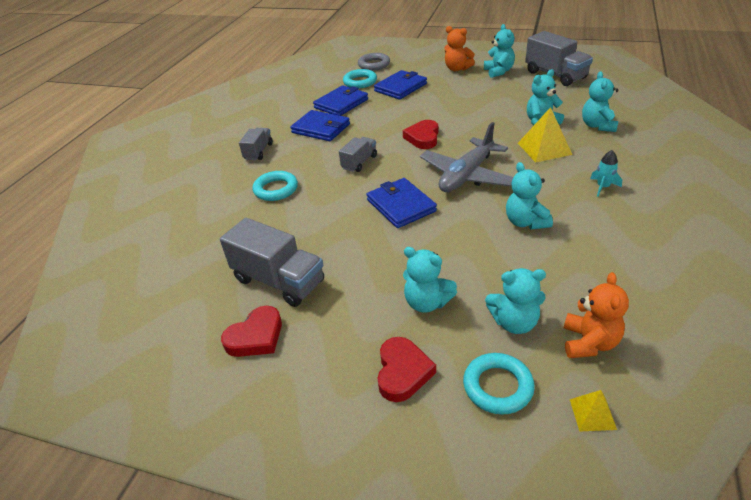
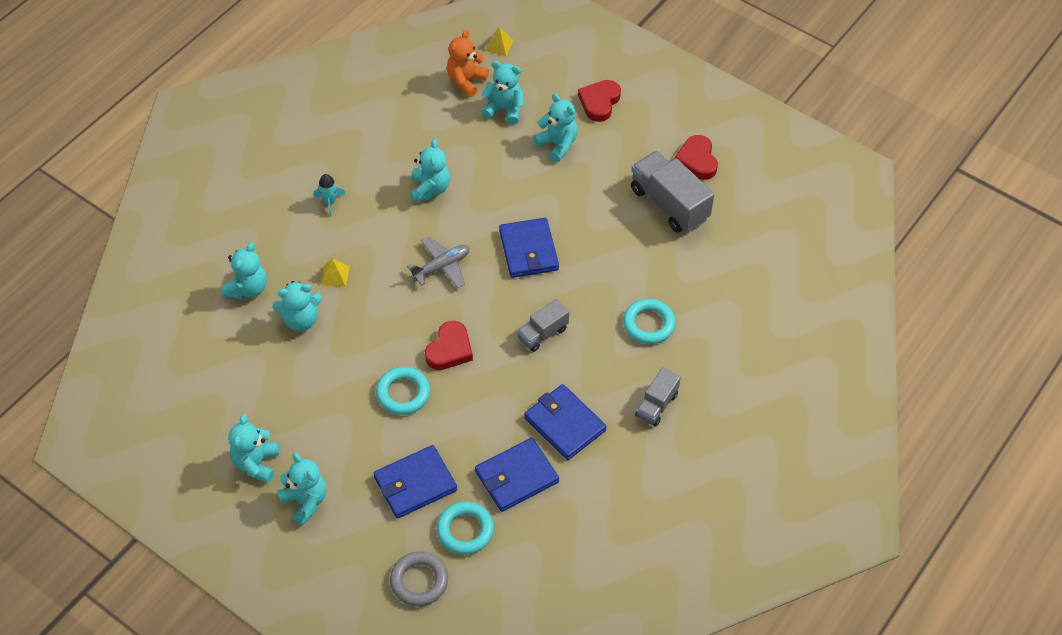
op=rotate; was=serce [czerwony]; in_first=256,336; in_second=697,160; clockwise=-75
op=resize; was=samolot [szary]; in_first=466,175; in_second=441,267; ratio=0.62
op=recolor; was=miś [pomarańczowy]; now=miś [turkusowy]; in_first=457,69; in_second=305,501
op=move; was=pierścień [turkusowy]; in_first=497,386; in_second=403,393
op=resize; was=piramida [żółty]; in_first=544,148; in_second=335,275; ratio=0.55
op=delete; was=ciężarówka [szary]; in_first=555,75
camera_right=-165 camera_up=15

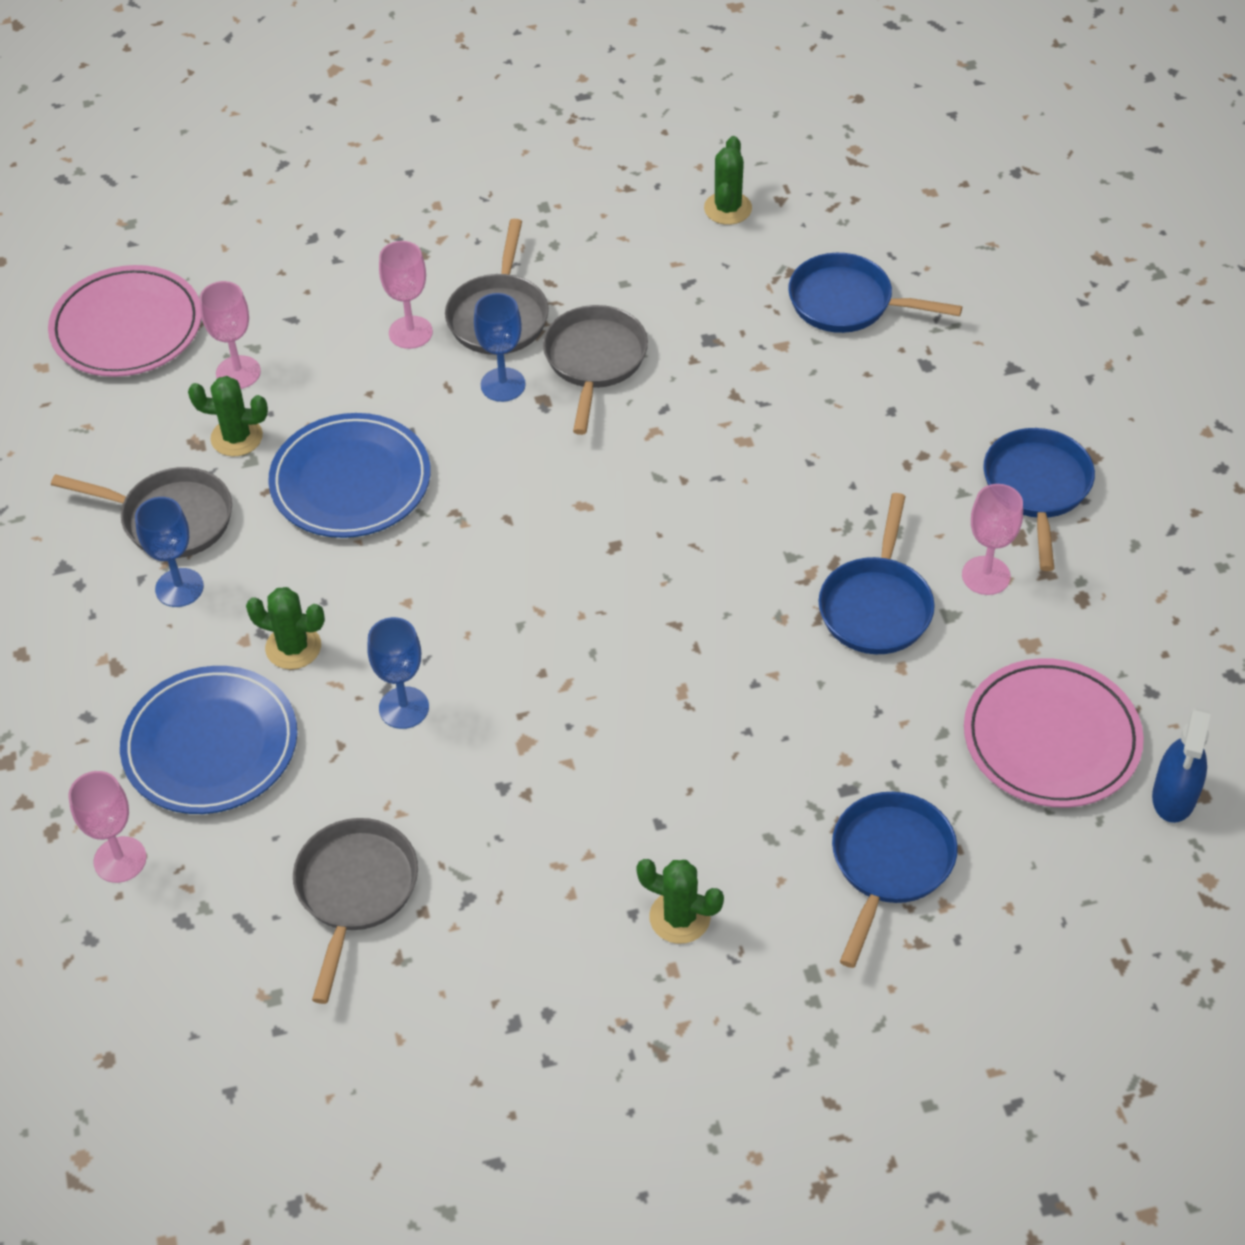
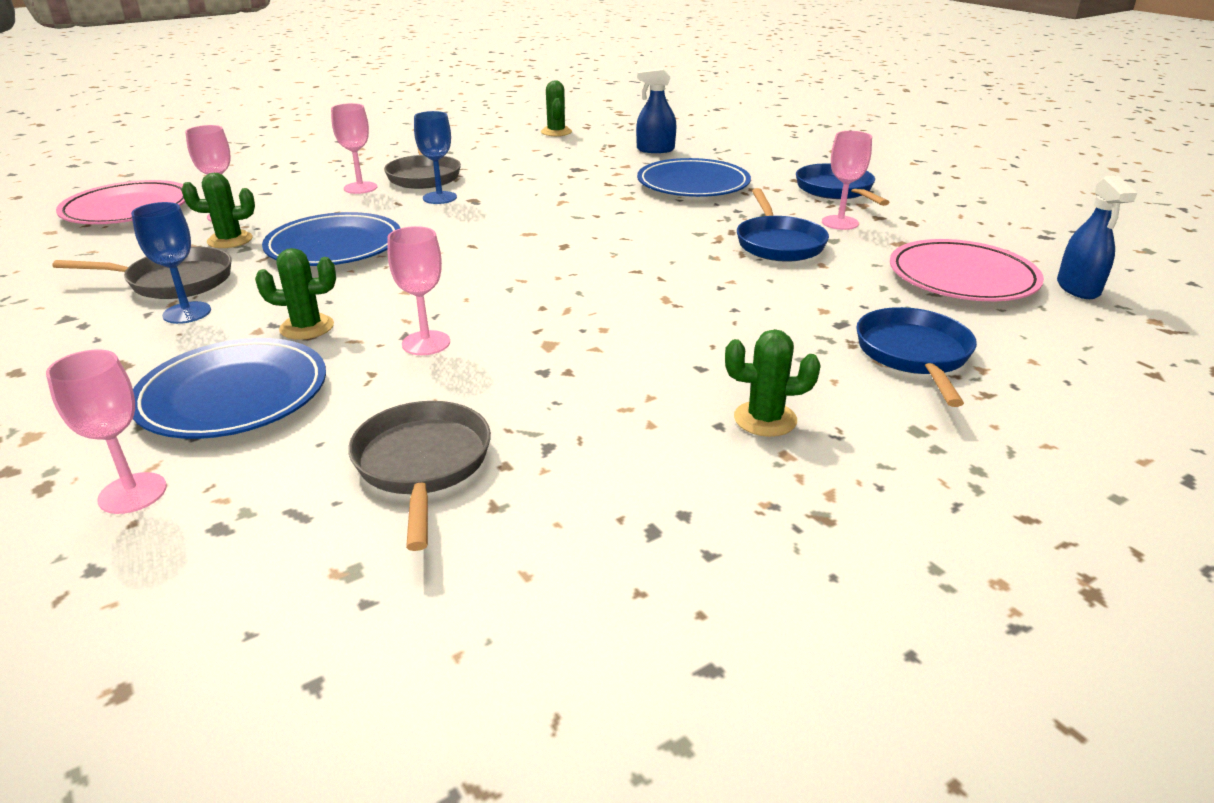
op=recolor; was=kielich [niebieski]; now=kielich [różowy]; in_first=404,708; in_second=426,343
op=delete; was=patelnia [szary]; in_first=594,361
op=replace; was=patelnia [niebieski]; now=spryskiwacz [niebieski]; in_first=847,303; in_second=655,150
op=insert; now=talerz [niebieski]; in_second=693,184
camera_right=-20 camera_up=-20

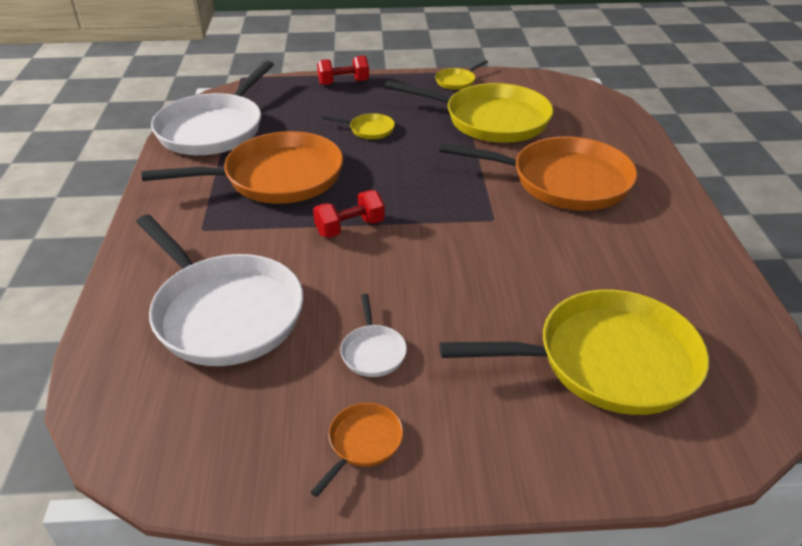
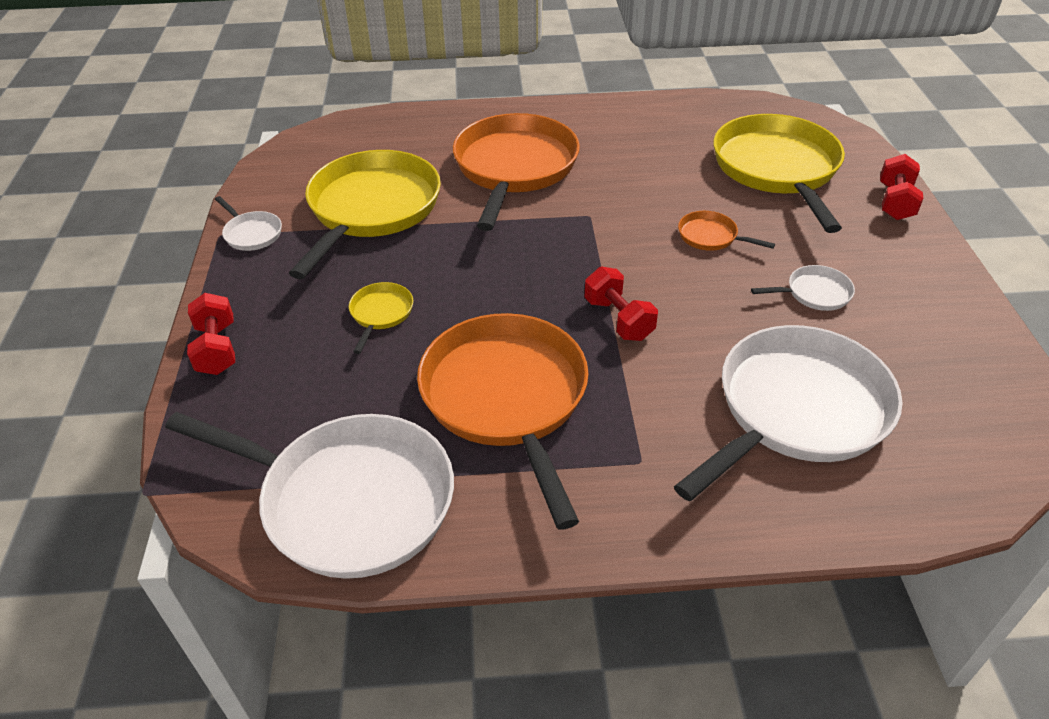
op=move; was=patelnia [pomarańczowy]; in_first=363,443; in_second=710,236
op=recolor; was=patelnia [żółty]; now=patelnia [biały]; in_first=457,81; in_second=251,233
op=insert; now=hantel [czerwony]; in_second=895,202
camera_right=-90 camera_up=5

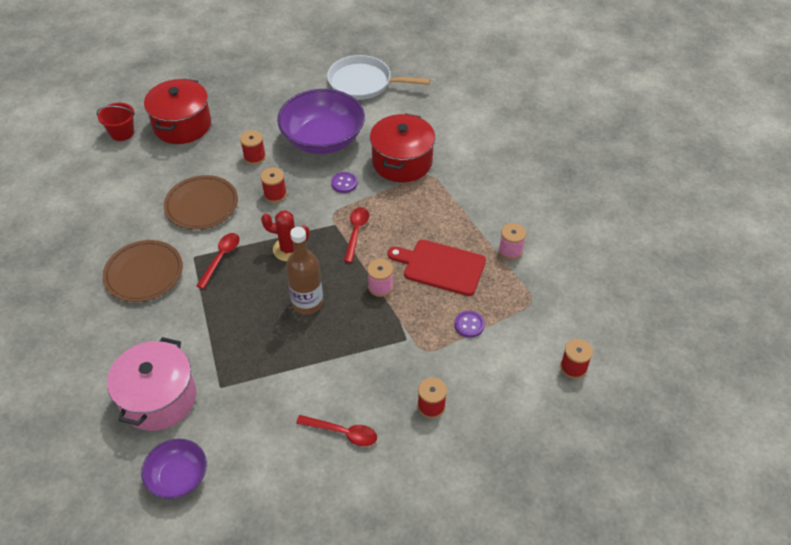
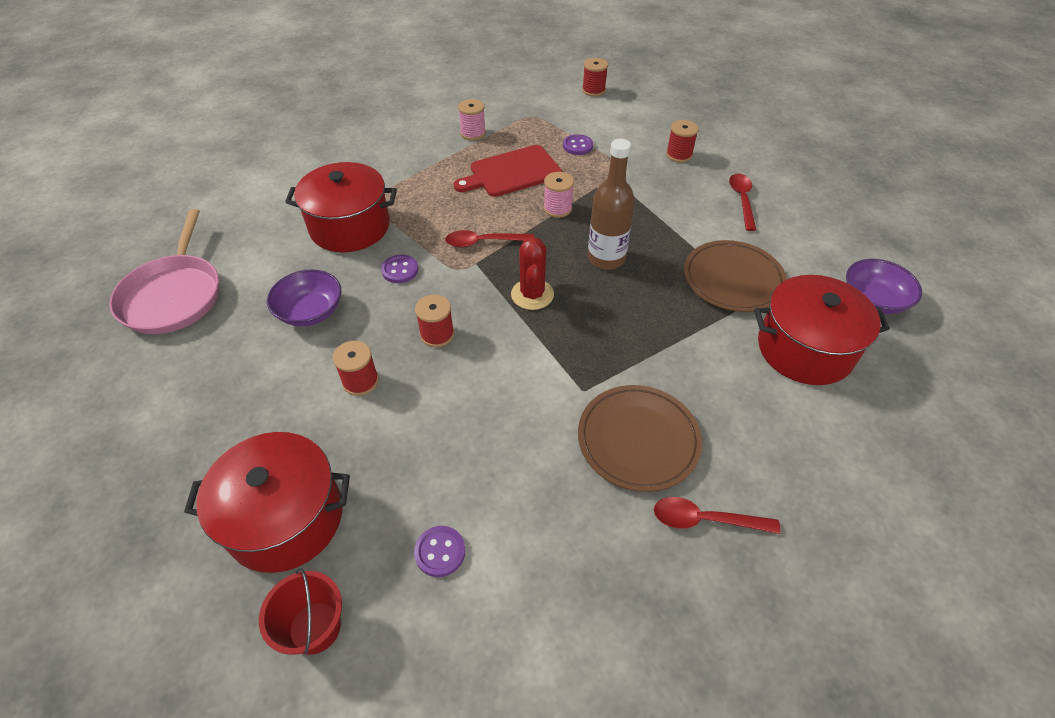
op=recolor; was=garnek [różowy]; now=garnek [czerwony]; in_first=159,398; in_second=805,349
op=move; was=talerz [brązowy]; in_first=201,205; in_second=733,279
op=move; was=łyżka [czerwony]; in_first=221,258; in_second=704,519
op=resize; was=miska [fioletowy]; in_first=323,139; in_second=310,311; ratio=0.54
op=recolor; was=patelnia [biały]; now=patelnia [różowy]; in_first=363,83; in_second=173,296
op=rotate; was=deska do krojenia [czerwony]; in_first=441,267; in_second=512,172; clockwise=60
op=insert; now=guzik [fioletowy]; in_second=440,552
camera_right=-105 camera_up=0

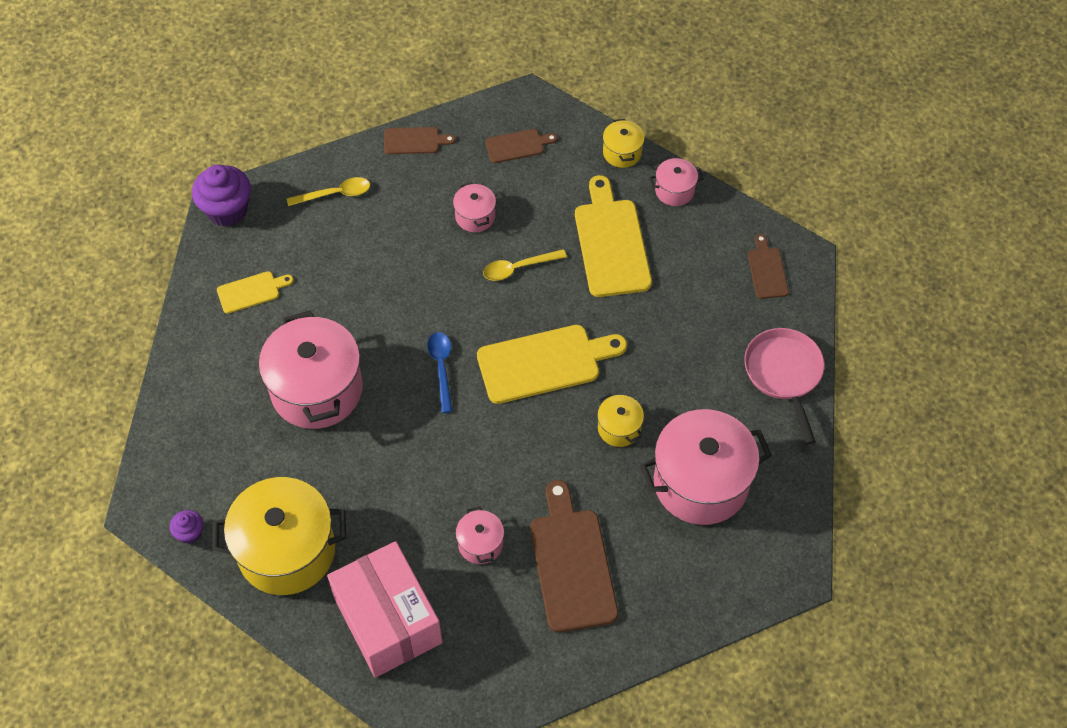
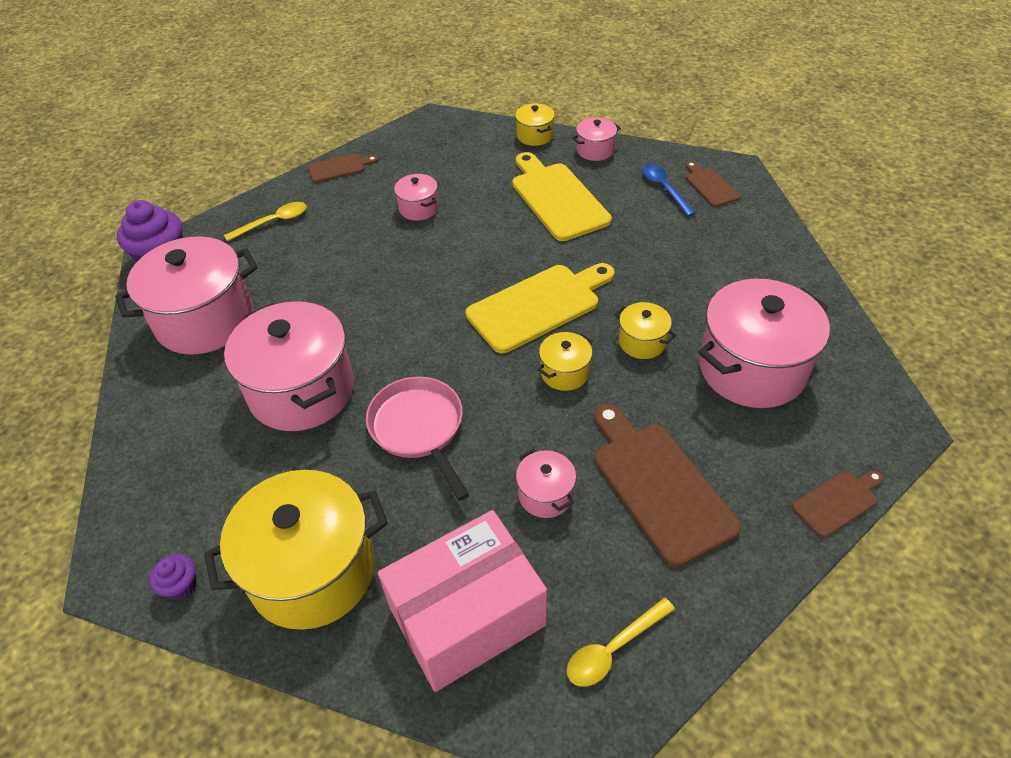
op=replace; was=deska do krojenia [żółty]; now=garnek [różowy]; in_first=251,291; in_second=205,320
op=rotate; was=pudełko [różowy]; in_first=388,620; in_second=467,616; clockwise=-75
op=move; was=łyżka [niebieski]; in_first=441,368; in_second=664,189
op=move; was=łyżka [żółty]; in_first=518,268; in_second=613,649
op=move; was=deska do krojenia [brązowy]; in_first=517,146; in_second=838,502
op=move; was=patelnia [różowy]; in_first=784,374; in_second=419,428
op=insert; now=garnek [żółty]; in_second=564,372
camera_right=-15 camera_up=-10

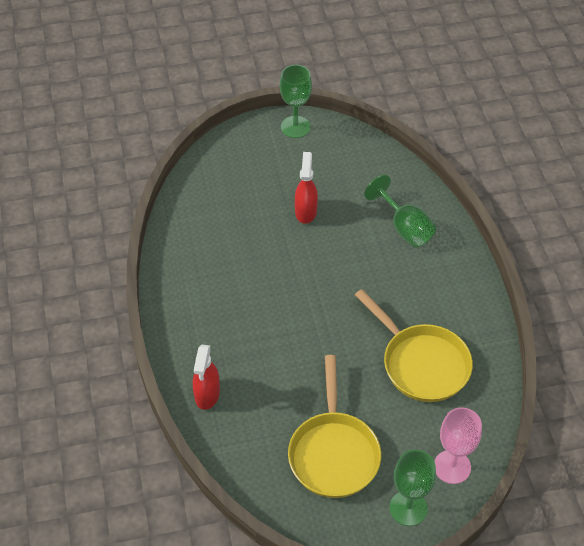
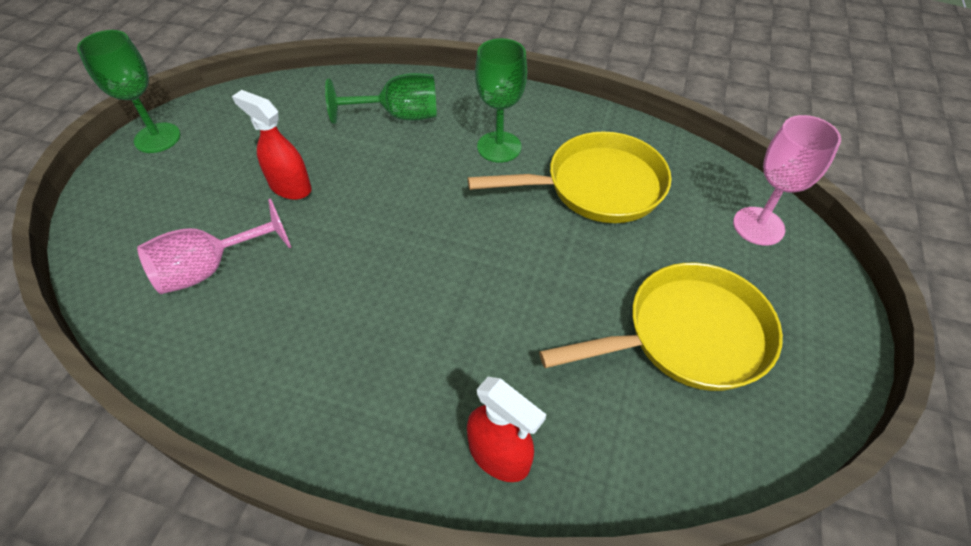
op=rotate; was=patelnia [żółty]; in_first=333,453; in_second=688,335; clockwise=-45
op=move; was=kielich [zielony]; in_first=408,508; in_second=499,147
op=insert; now=kielich [różowy]; in_second=210,269
camera_right=-60 camera_up=0

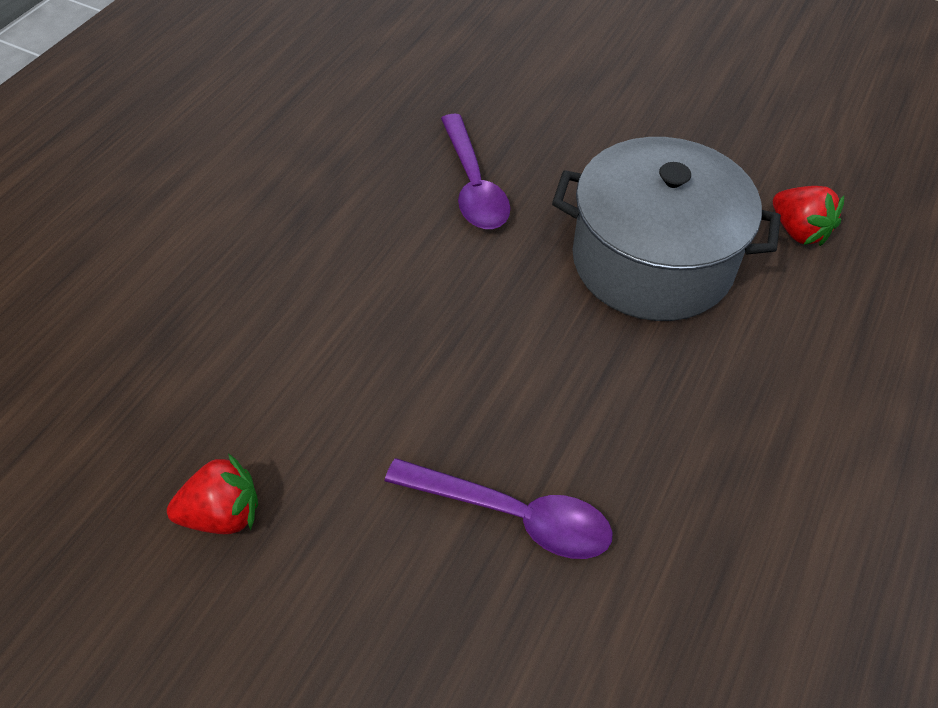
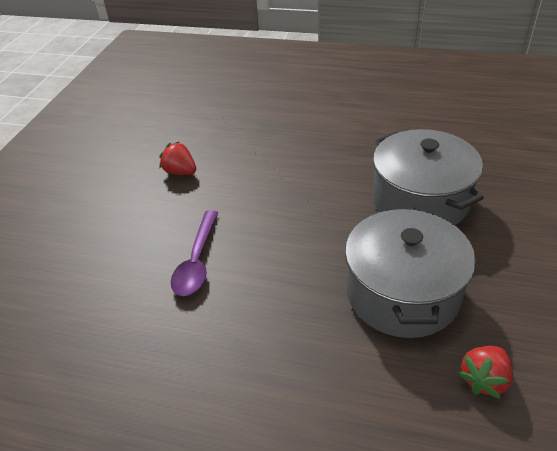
op=rotate; was=truskawka [czerwony]; in_first=223,514; in_second=180,172; clockwise=150
op=replace; was=łyżka [fioletowy]; now=garnek [szary]; in_first=473,185; in_second=420,200
camera_right=80 camera_up=-10

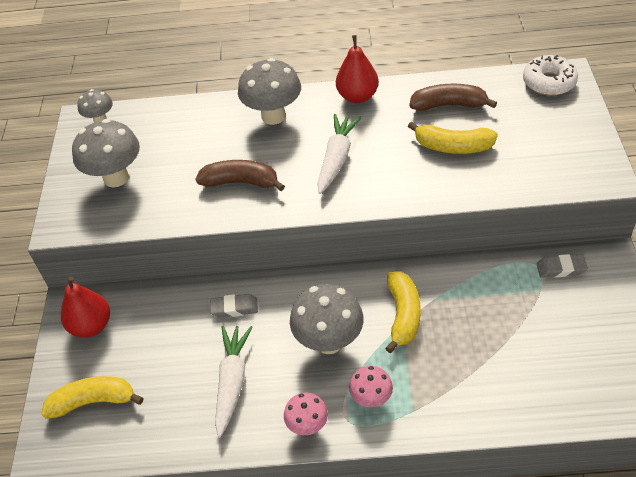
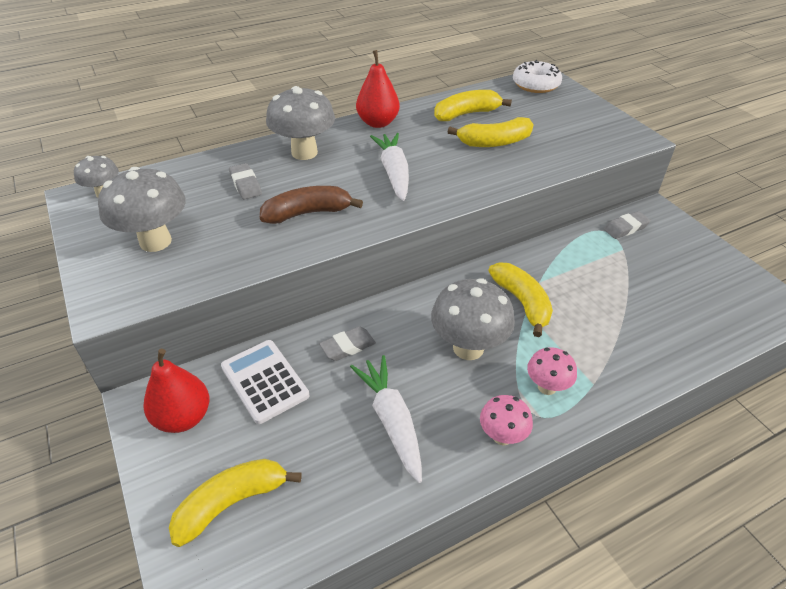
op=recolor; was=banan [brązowy]; now=banan [żółty]; in_first=449,105; in_second=466,114
op=insert; now=kalkulator [biały]; in_second=264,381
op=insert; now=gumka do mazania [szary]; in_second=245,185
camera_right=-30 camera_up=-5

